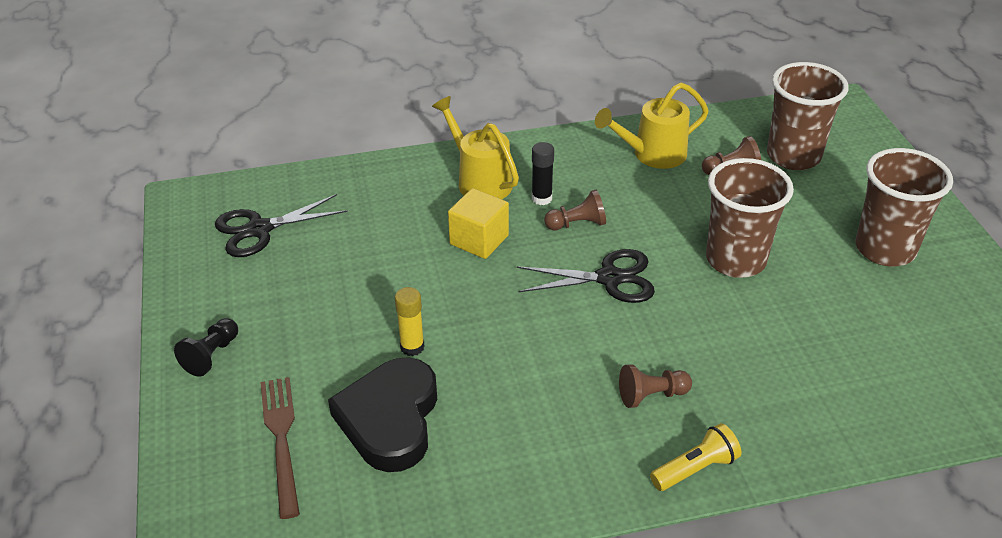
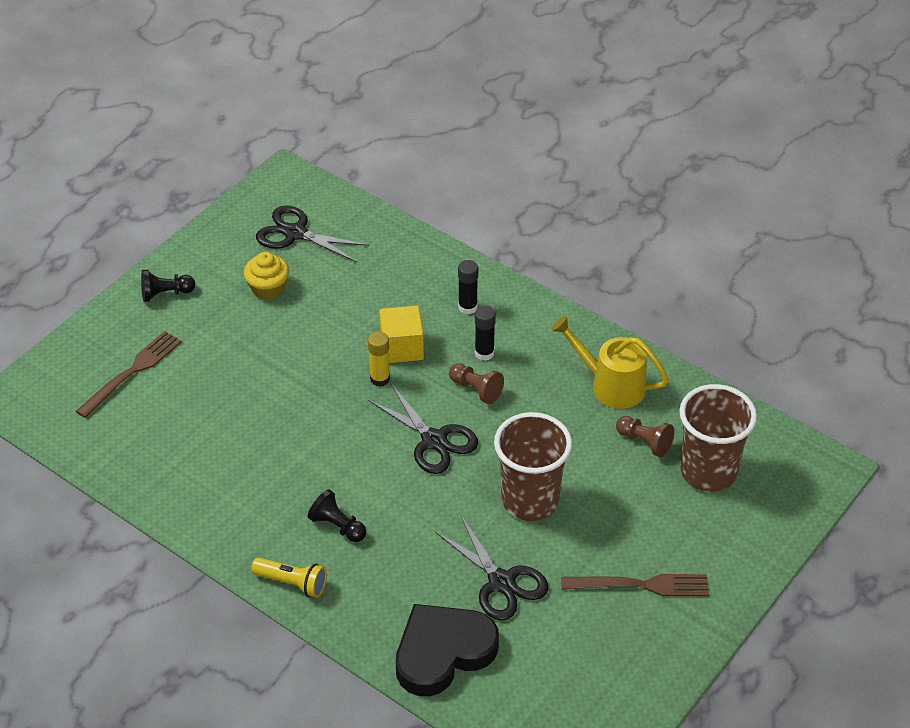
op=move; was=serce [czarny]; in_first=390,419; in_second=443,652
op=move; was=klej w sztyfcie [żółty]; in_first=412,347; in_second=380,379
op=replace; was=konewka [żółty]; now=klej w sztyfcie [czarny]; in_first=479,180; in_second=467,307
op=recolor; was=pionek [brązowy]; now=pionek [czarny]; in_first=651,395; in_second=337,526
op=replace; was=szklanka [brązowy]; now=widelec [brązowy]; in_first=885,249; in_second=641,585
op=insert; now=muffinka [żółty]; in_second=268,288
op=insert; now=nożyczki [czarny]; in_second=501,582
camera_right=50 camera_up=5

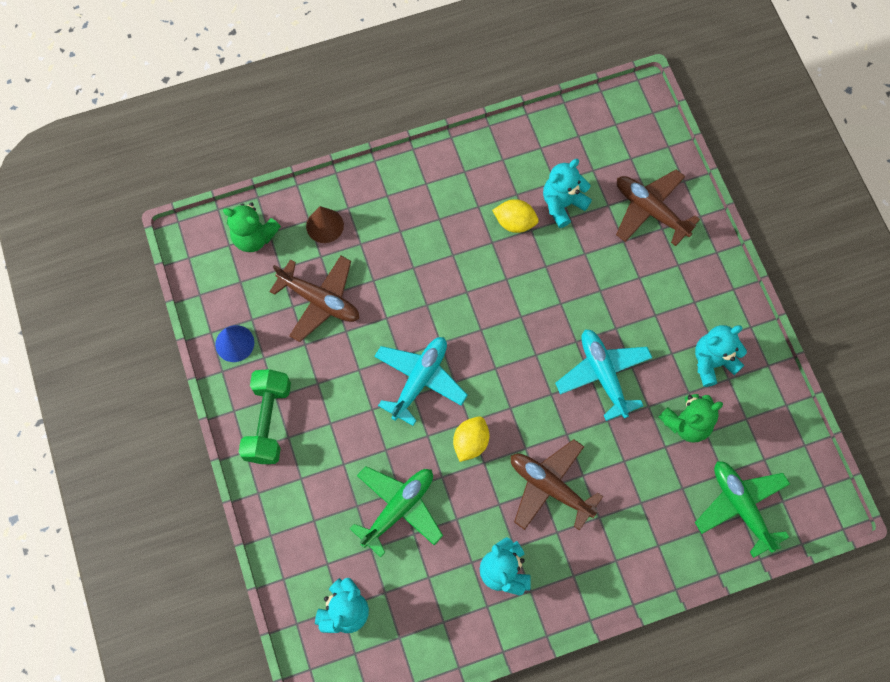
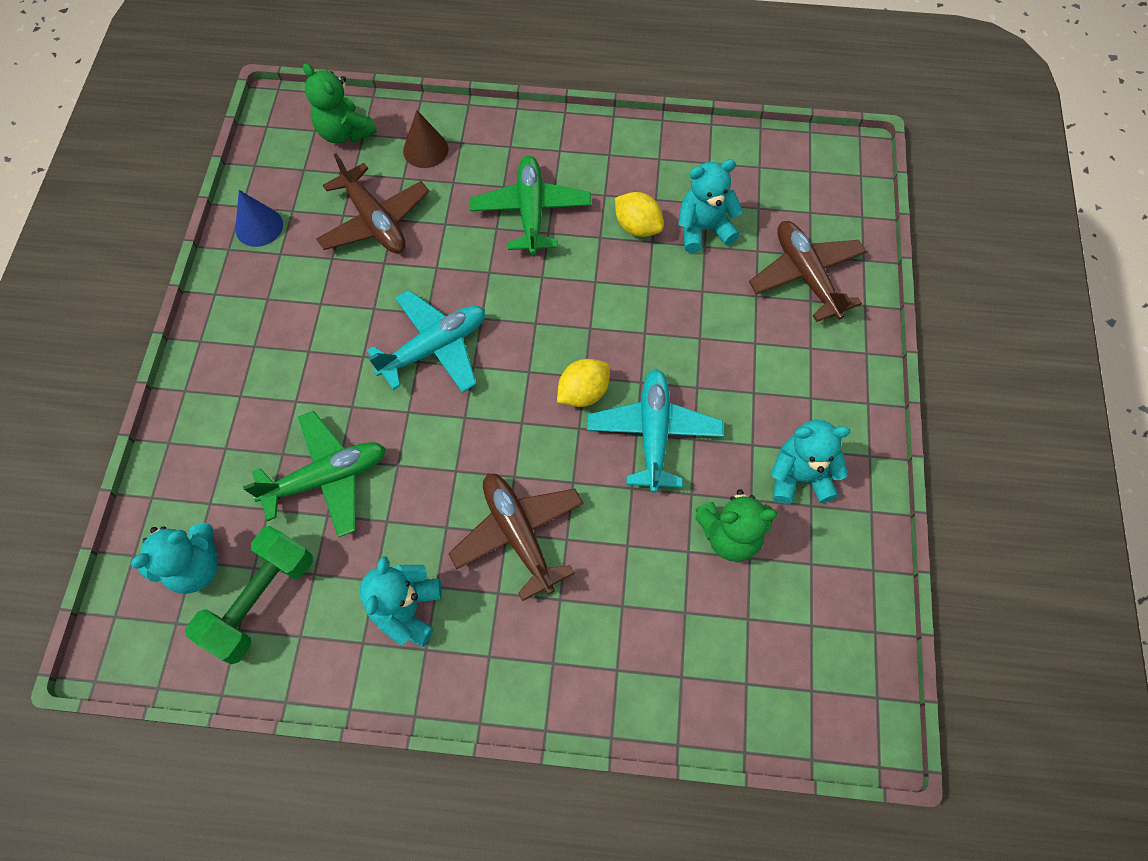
op=move; was=hantel [zielony]; in_first=268,422; in_second=261,600
op=move; was=cytryna [żółty]; in_first=470,442; in_second=583,392
op=move; was=samolot [zielony]; in_first=741,507; in_second=531,211
camera_right=25 camera_up=-5

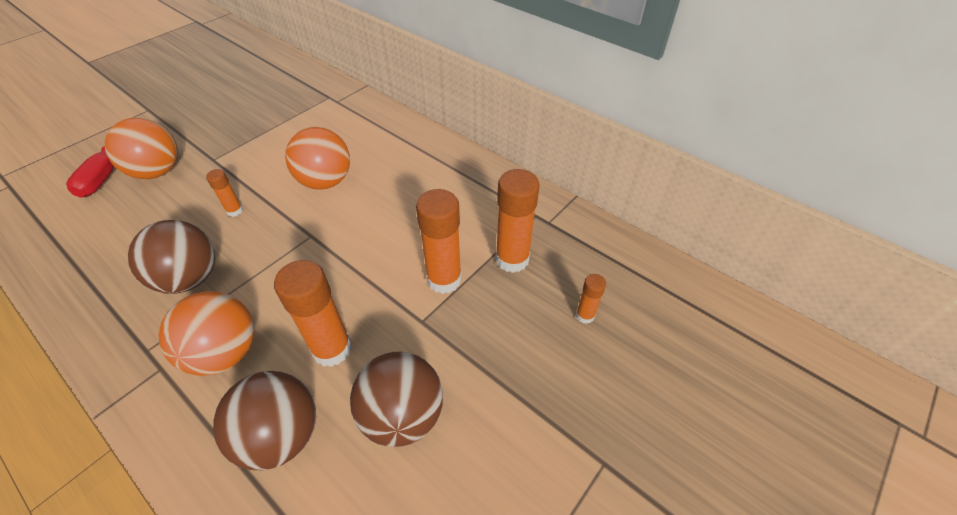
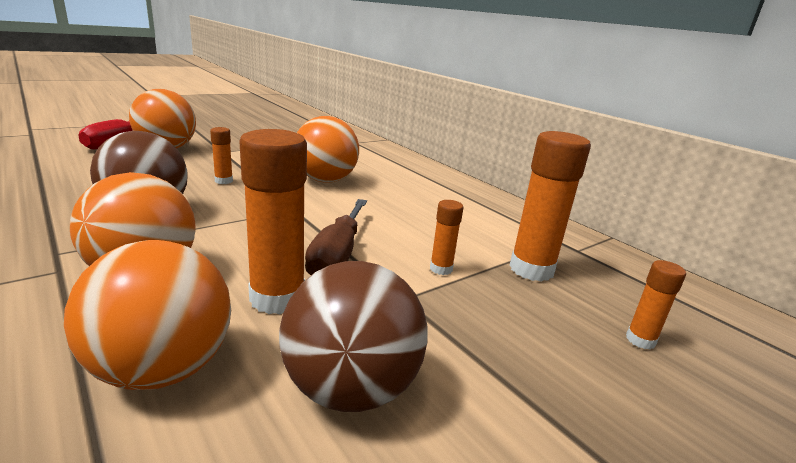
op=recolor; was=piłka [brązowy]; now=piłka [pomarańczowy]; in_first=281,435; in_second=163,369
op=resize; was=klej w sztyfcie [pomarańczowy]; in_first=444,279; in_second=441,269; ratio=0.51
op=insert; now=śrubokręt [brązowy]; in_second=337,255
camera_right=10 camera_up=-25

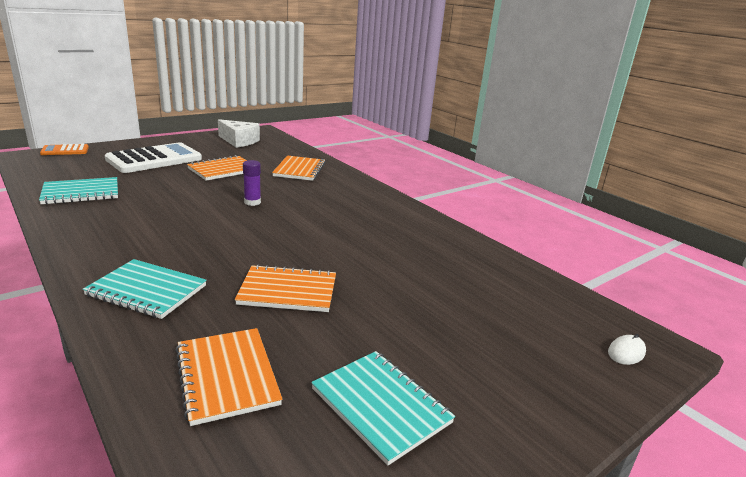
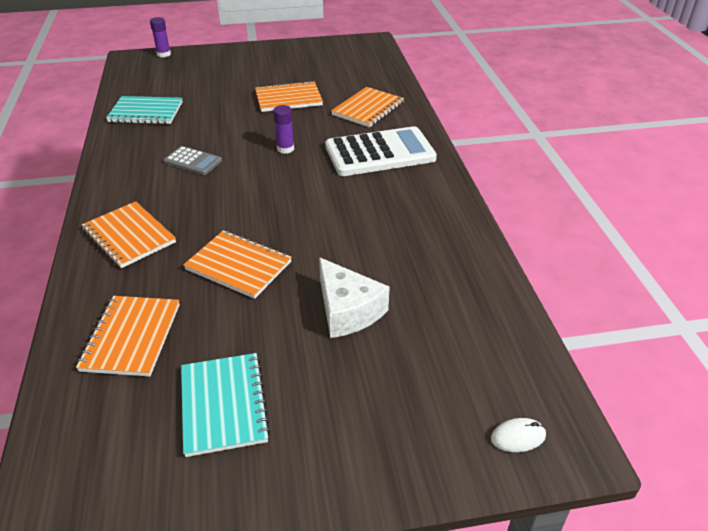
op=replace; was=kalkulator [pomarańczowy]; now=klej w sztyfcie [fioletowy]; in_first=65,150; in_second=164,54
op=recolor; was=zeszyt [turkusowy]; now=zeszyt [pomarańczowy]; in_first=147,290; in_second=129,236
op=move; was=kalkulator [biały]; in_first=154,159; in_second=380,153
op=move; was=ser [biały]; in_first=239,141; in_second=347,310
op=insert; now=kalkulator [szary]; in_second=193,161
camera_right=30 camera_up=15

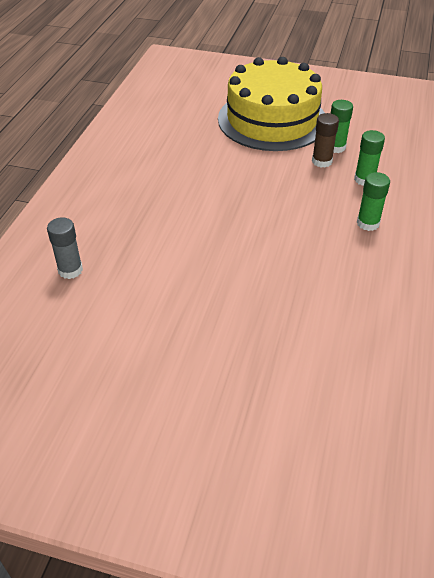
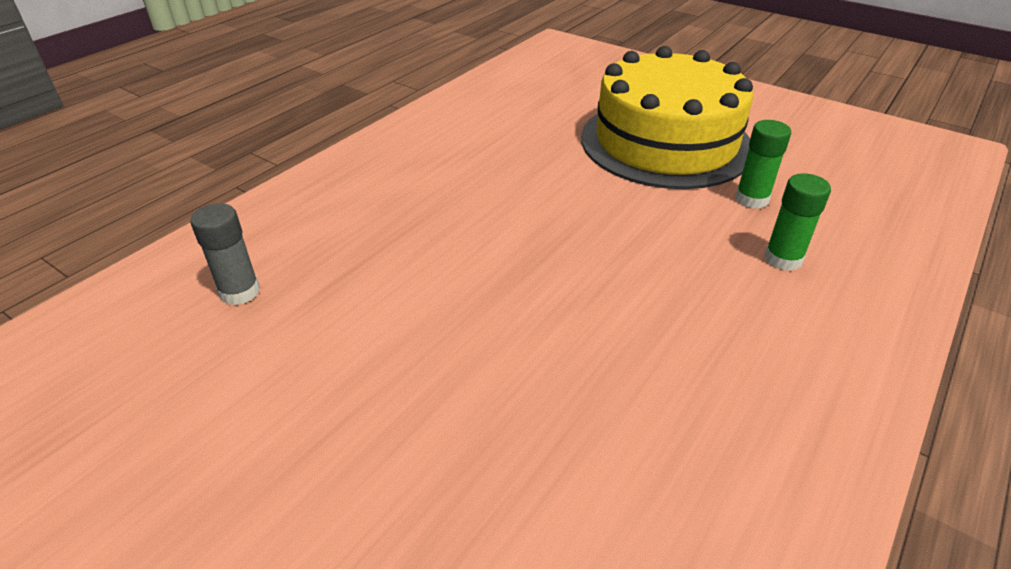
op=delete; was=klej w sztyfcie [brązowy]; in_first=322,161
op=delete; was=klej w sztyfcie [zielony]; in_first=368,223
camera_right=20 camera_up=-5

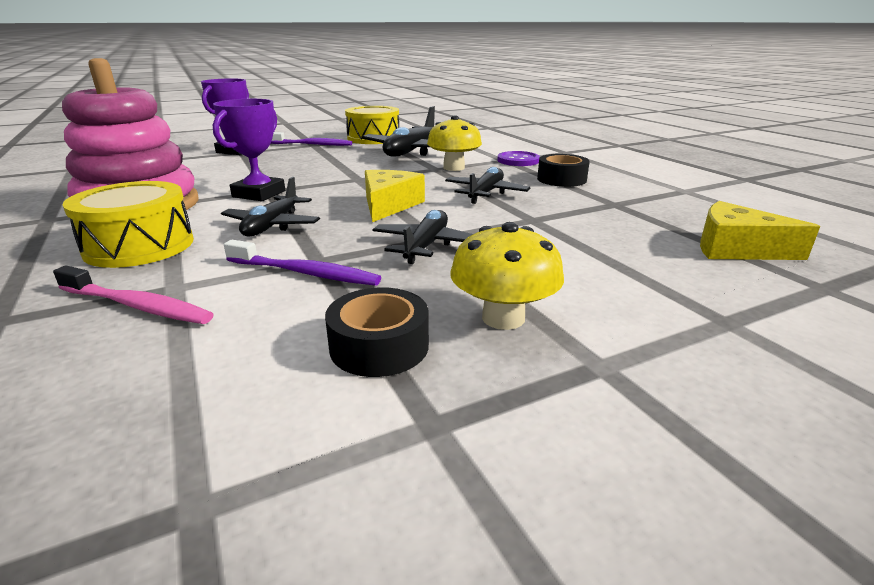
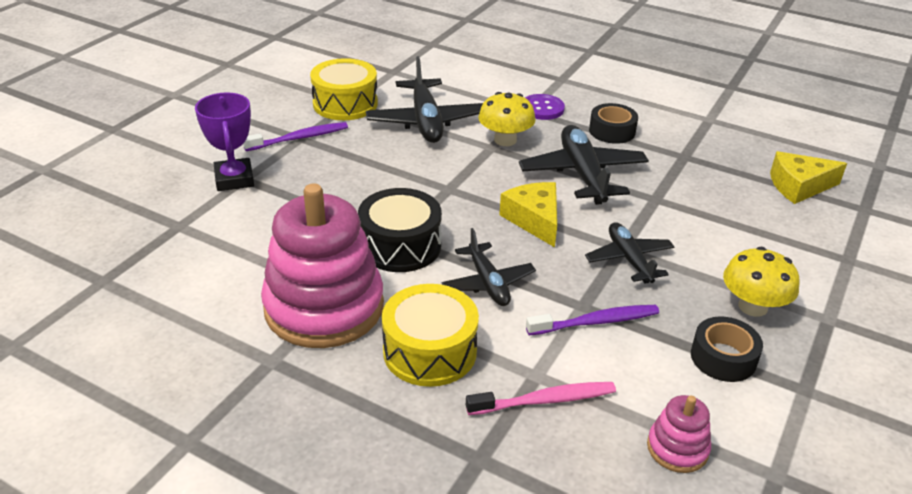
op=replace; was=puchar [fioletowy]; now=bęben [czarny]; in_first=259,194; in_second=400,246
op=resize; was=samolot [czarny]; in_first=485,193; in_second=583,174; ratio=1.59
op=insert; now=zabawka nakładanka [różowy]; in_second=677,448
camera_right=-35 camera_up=10

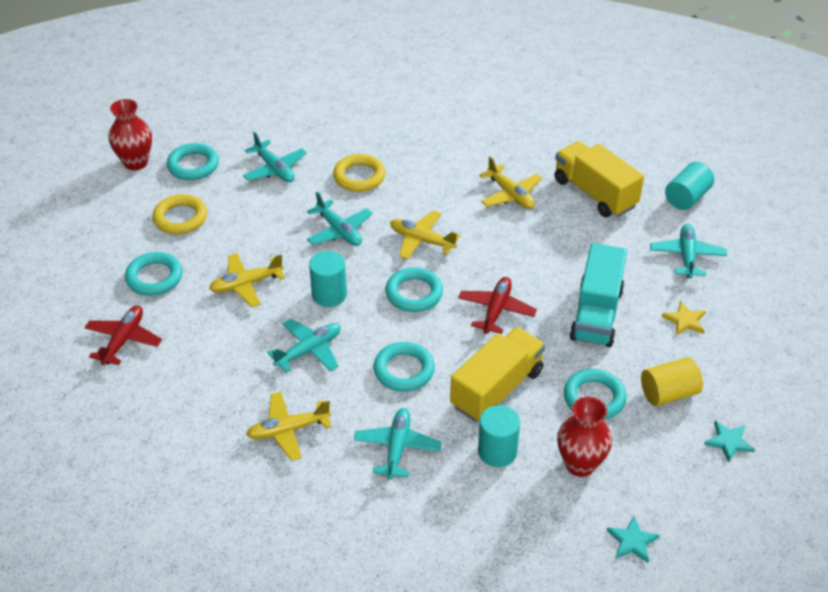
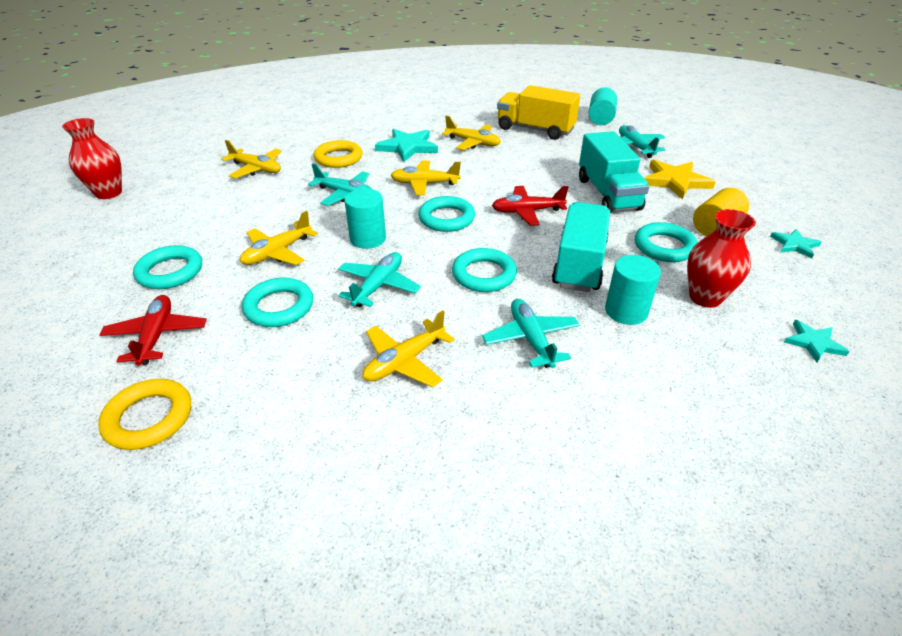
op=move; was=pierścień [żółty]; in_first=180,218; in_second=149,418
op=move; was=pierścień [turkusowy]; in_first=193,165; in_second=279,307
op=recolor; was=samolot [turkusowy]; now=samolot [żółty]; in_first=274,169; in_second=256,169
op=recolor; was=ciężarówka [żółty]; now=ciężarówka [turkusowy]; in_first=497,389; in_second=579,264
op=rotate; was=samolot [czerwony]; in_first=496,310; in_second=527,211; clockwise=-90
op=resize; was=gwiazda [żółty]; in_first=685,320; in_second=675,181; ratio=1.76
op=insert; now=gwiazda [turkusowy]; in_second=407,147
camera_right=-25 camera_up=-5

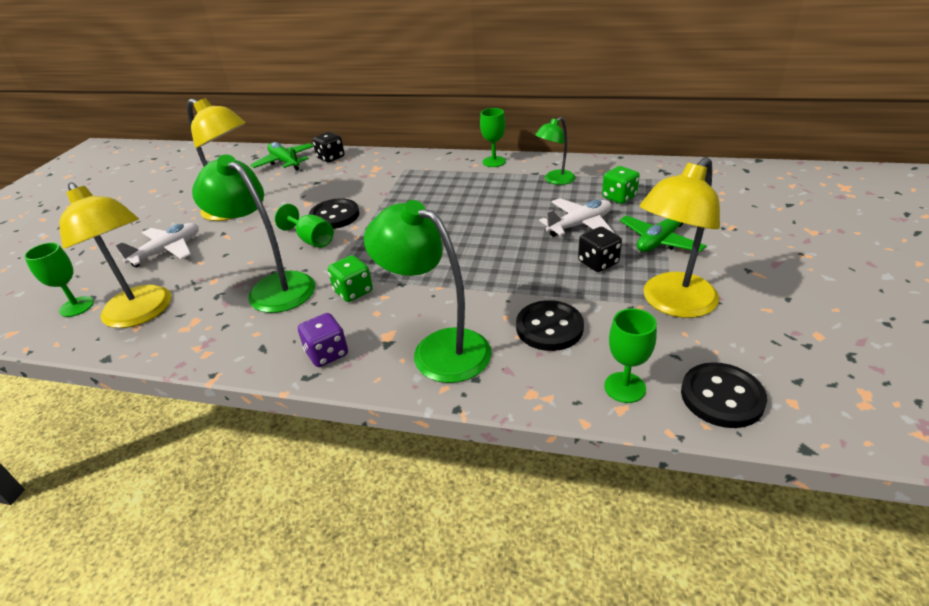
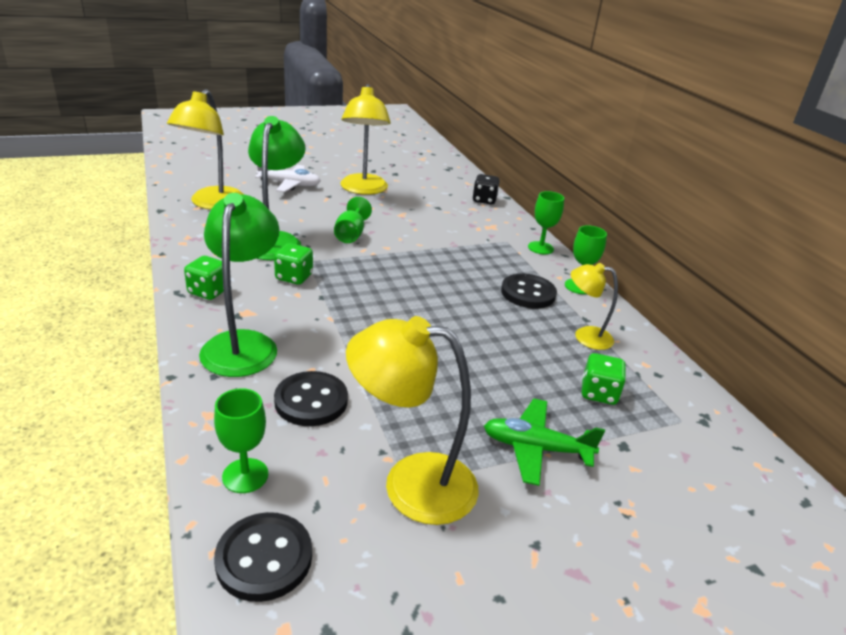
op=move; was=kielich [zielony]; in_first=76,306; in_second=540,248
op=delete; was=samolot [zielony]; in_first=285,162
op=recolor; was=kostka do gry [fioletowy]; now=kostka do gry [zielony]; in_first=327,353; in_second=208,291
op=move; was=guzik [czarny]; in_first=334,216; in_second=528,293
op=recolor; was=lampka [zielony]; now=lampka [żółty]; in_first=555,180; in_second=585,336
op=delete; was=samolot [biały]; in_first=579,225
op=delete; was=kostka do gry [czarny]; in_first=598,263
camera_right=50 camera_up=-5

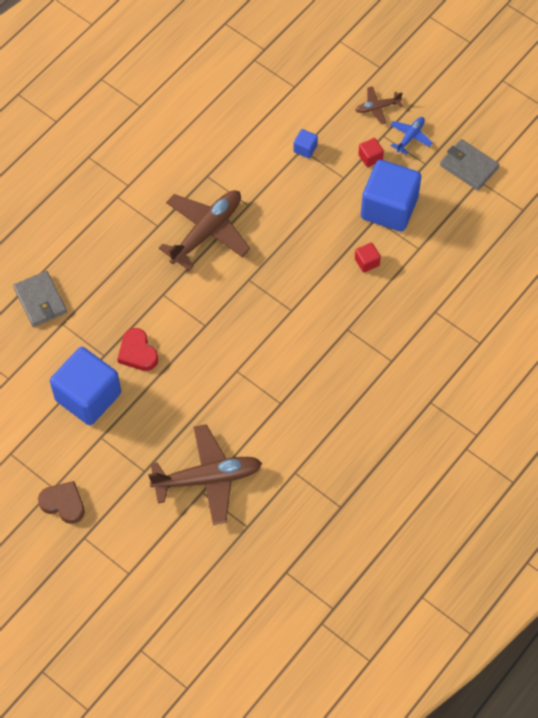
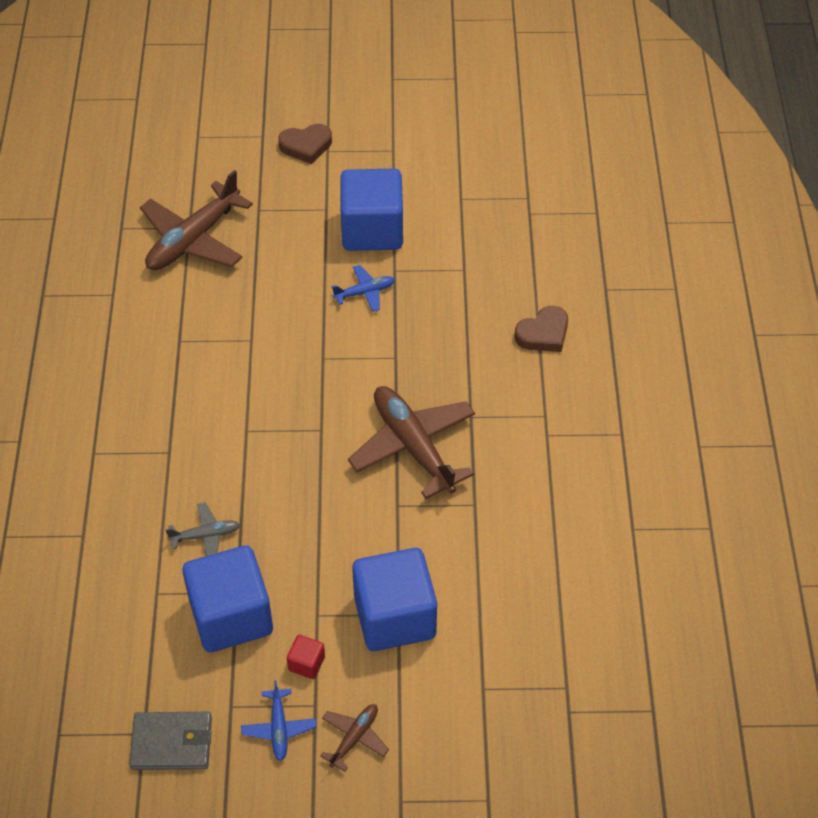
op=delete; was=portfel [szary]; in_first=40,300
op=replace; was=serce [czerwony]; now=samolot [niebieski]; in_first=137,352; in_second=365,292
op=rotate; was=samolot [brązowy]; in_first=207,232; in_second=413,446; clockwise=150
op=resize; was=sześcian [niebieski]; in_first=305,149; in_second=395,617; ratio=2.46
op=replace; was=sześcian [czerwony]; now=samolot [szary]; in_first=367,262; in_second=205,536
op=insert; now=serce [brązowy]; in_second=543,334
camera_right=140 camera_up=-10

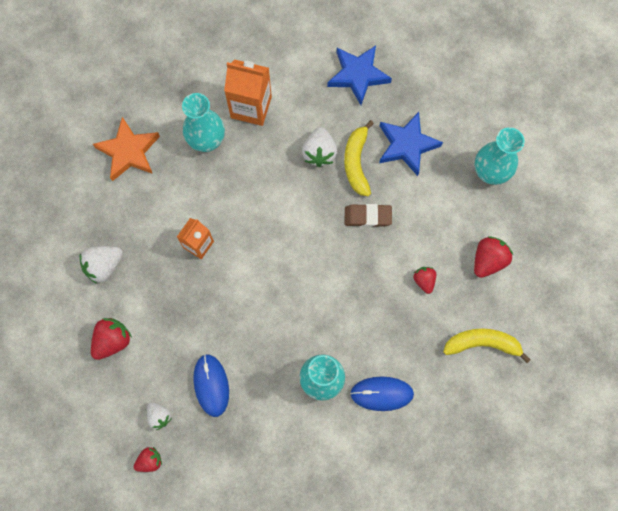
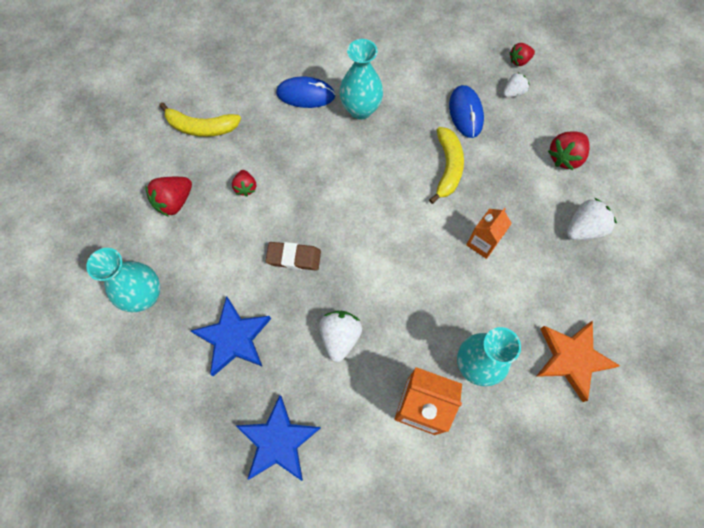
op=rotate; was=truskawka [biały]; in_first=159,416; in_second=513,92; clockwise=90
op=move; was=banan [żółty]; in_first=356,162; in_second=447,167
camera_right=-175 camera_up=-5

